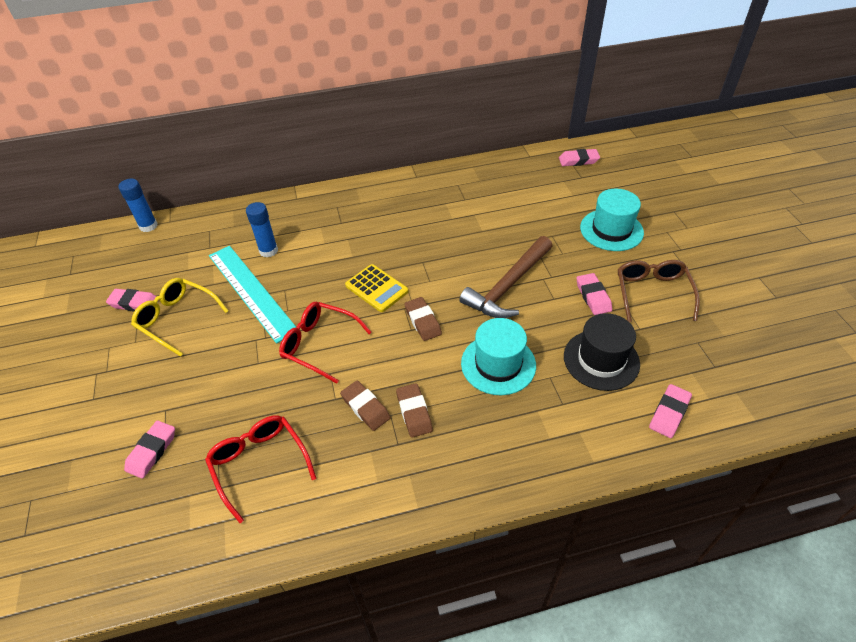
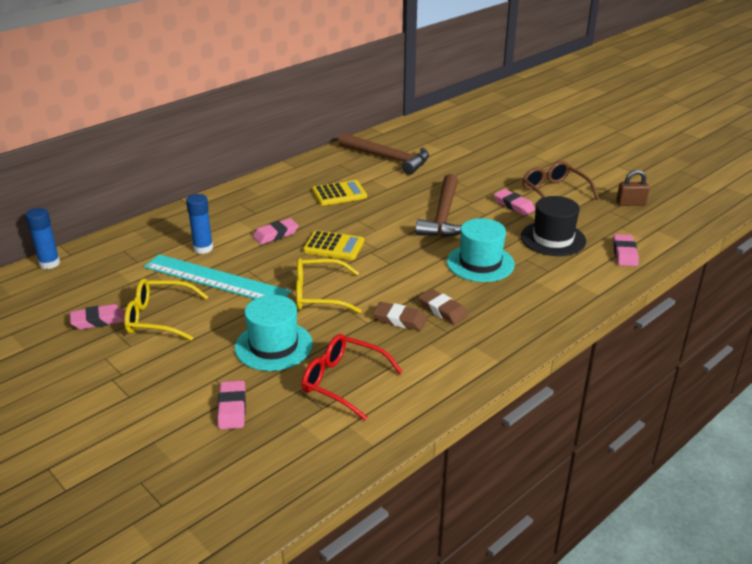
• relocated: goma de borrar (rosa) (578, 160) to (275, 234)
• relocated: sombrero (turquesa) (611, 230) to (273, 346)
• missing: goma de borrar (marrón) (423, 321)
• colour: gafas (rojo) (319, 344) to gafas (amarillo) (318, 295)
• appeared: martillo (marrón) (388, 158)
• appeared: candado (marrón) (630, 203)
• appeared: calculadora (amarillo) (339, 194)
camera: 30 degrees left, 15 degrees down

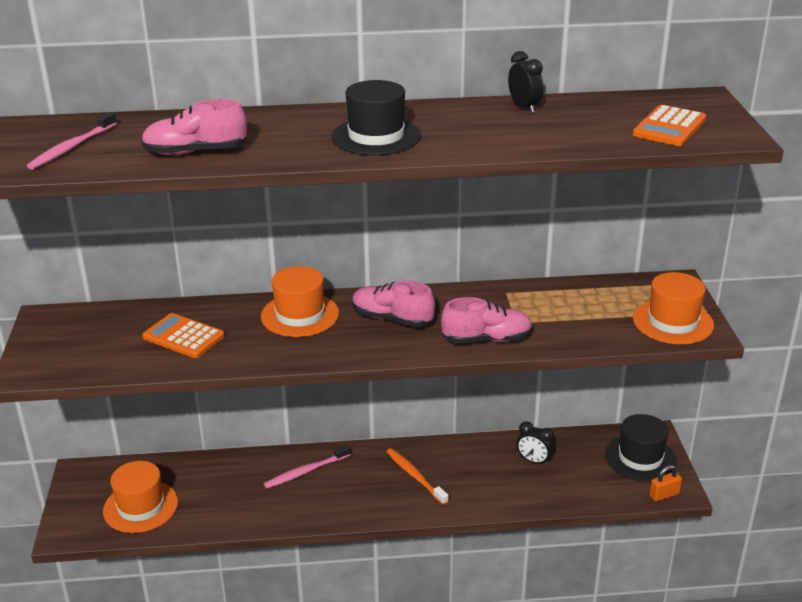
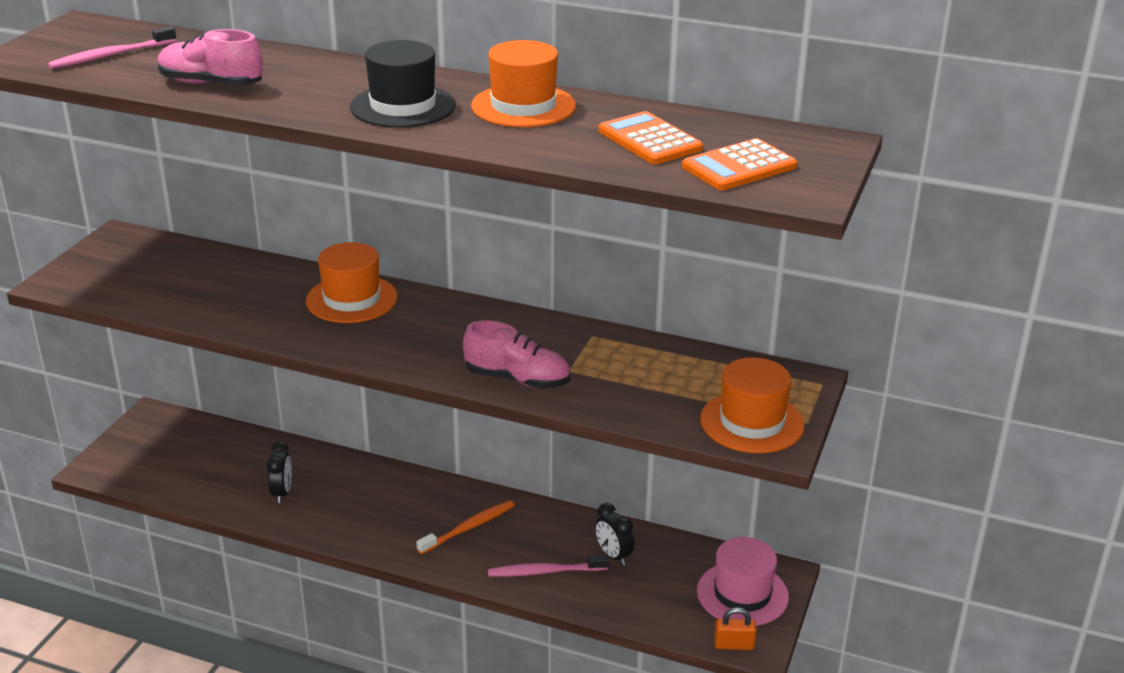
• relocated: despertador (negro) (524, 107) to (282, 493)
• missing: zapato (rosa) (392, 319)
• relocated: calculadora (naranja) (183, 337) to (649, 140)
• colour: sombrero (negro) (640, 458) to sombrero (rosa) (742, 594)
• relocated: cepillo de dientes (rosa) (305, 471) to (544, 571)
• spun: cepillo de dientes (naranja) (415, 476) = (469, 528) 60 degrees clockwise
• relocated: sombrero (naranja) (140, 506) to (523, 106)
camera: 25 degrees right, 0 degrees up

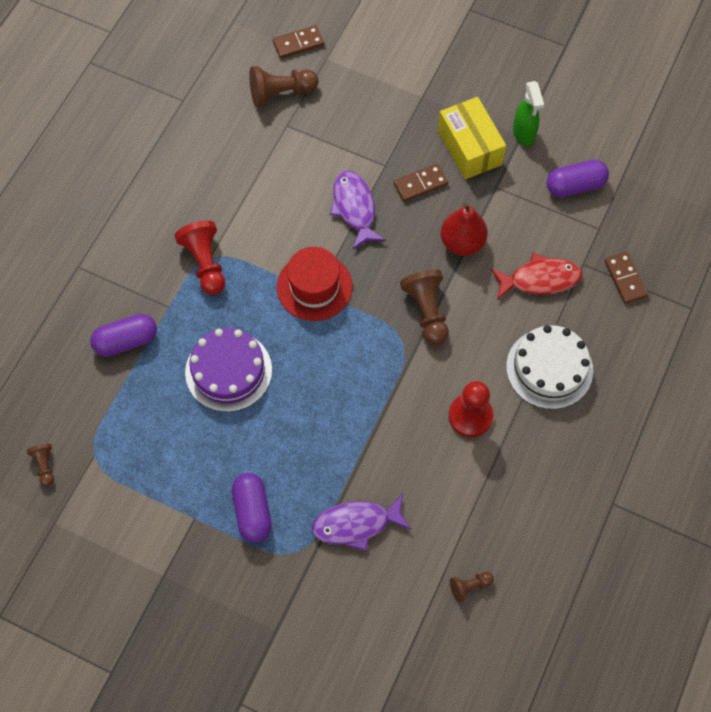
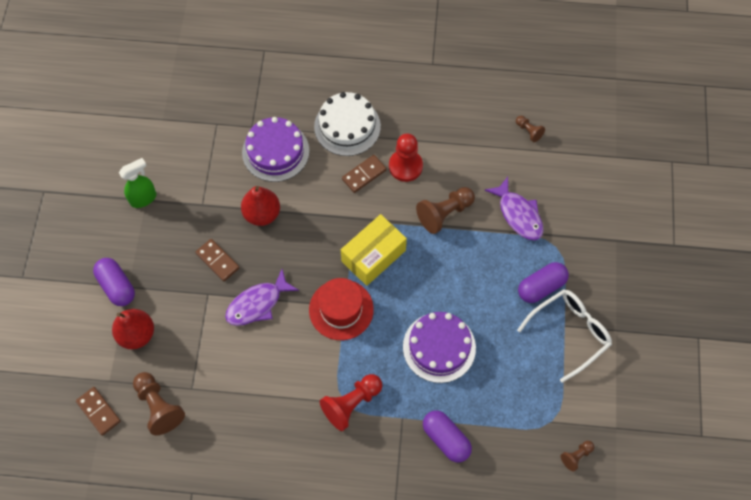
• relocated: caja (amarillo) (469, 148) to (373, 256)
• relocated: cápsula (morado) (575, 186) to (117, 286)
• relocated: ficha de dominó (marrón) (625, 279) to (364, 175)
• exchanged: pez (rojo) (540, 279) to tarta (morado) (275, 151)
• relocated: peón (marrón) (427, 312) to (444, 213)
• appeared: gafas (blanco) (569, 333)
• appeared: pera (rojo) (137, 334)
camera: 110 degrees left, 0 degrees up

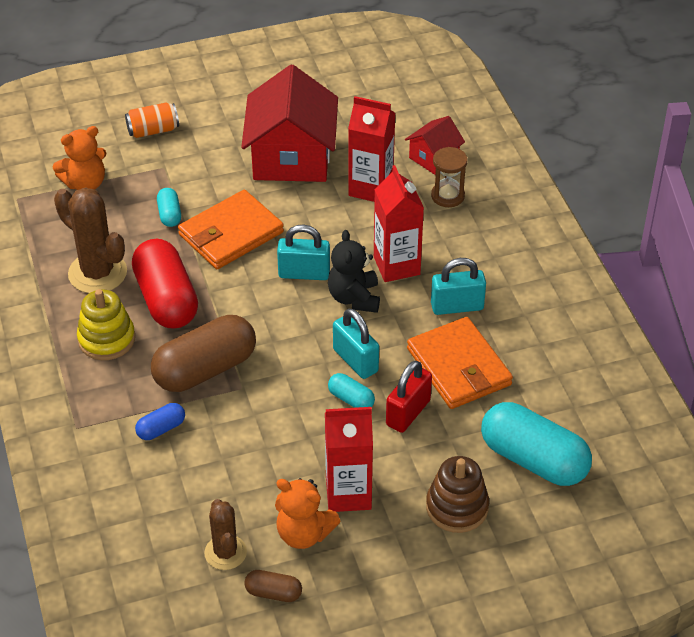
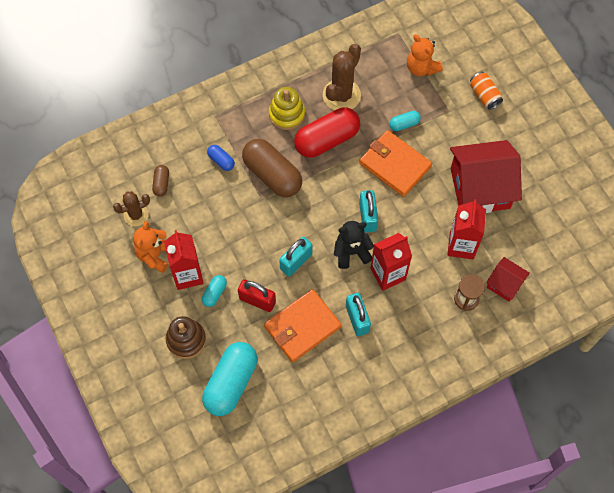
• relocated: cápsula (turquesa) (351, 399) to (214, 293)
• relocated: cápsula (marrón) (273, 593) to (161, 183)
camera: 80 degrees right, 20 degrees up

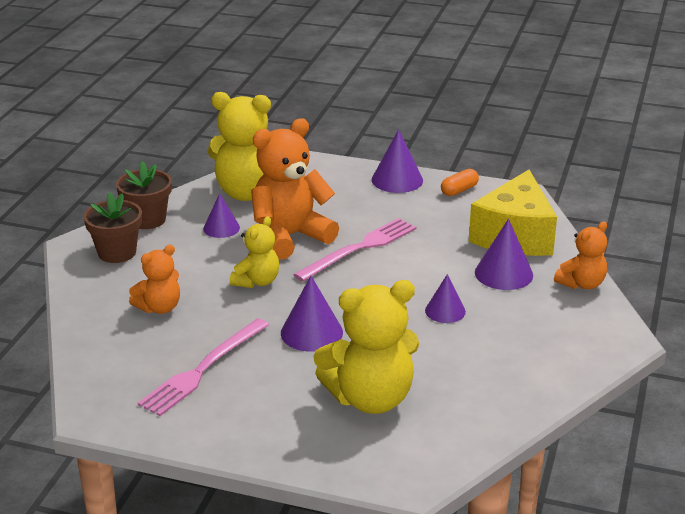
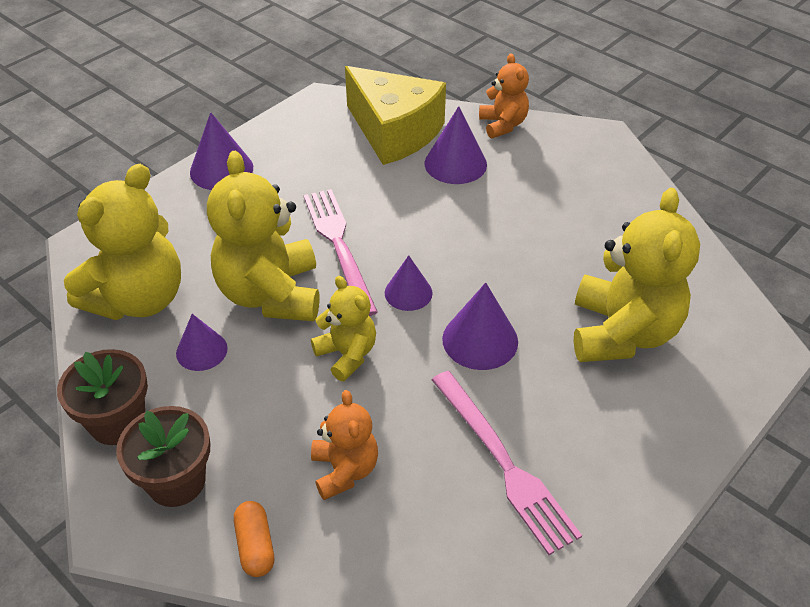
• colour: osito (naranja) (289, 237) to osito (amarillo) (271, 294)
• relocated: cápsula (naranja) (459, 190) to (255, 546)
• relocated: cono (morado) (445, 311) to (408, 293)
camera: 65 degrees left, 15 degrees up

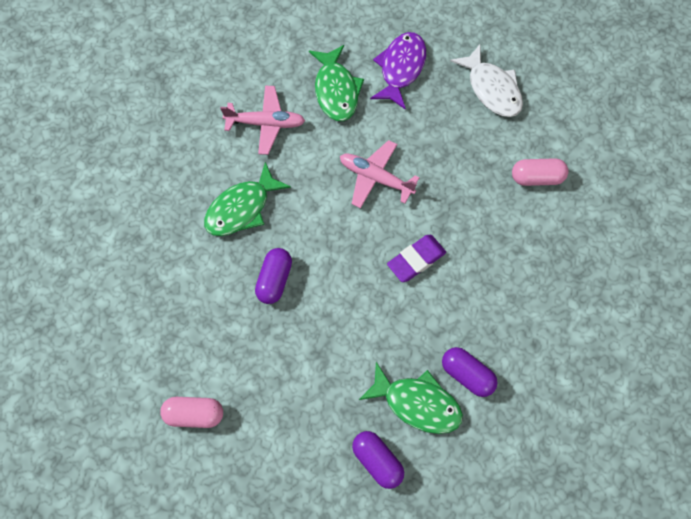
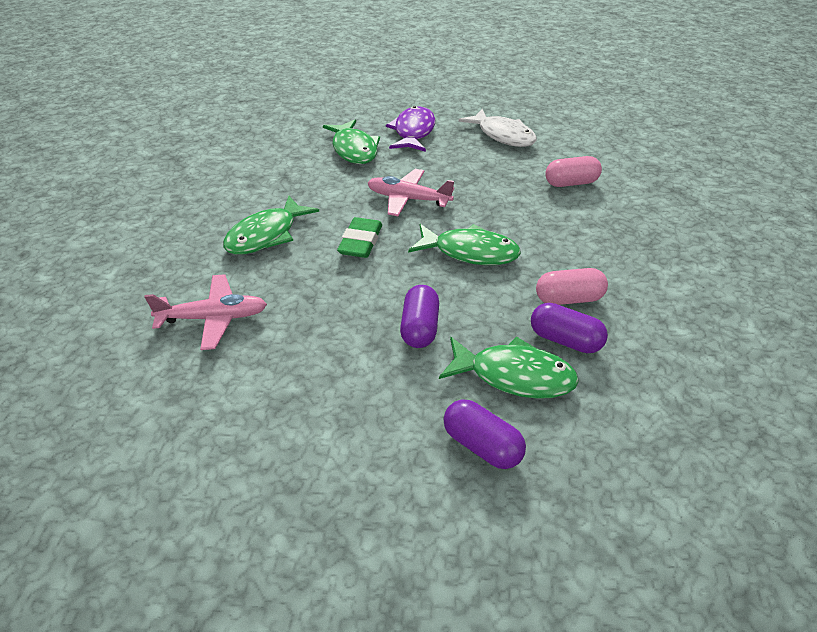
• relocated: avión (rosa) (266, 123) to (214, 318)
• exchanged: goma de borrar (morado) (416, 260) to pez (verde) (470, 252)
• relocated: cápsula (morado) (274, 280) to (419, 328)
• relocated: cápsula (rosa) (194, 414) to (568, 299)
• appeared: goma de borrar (verde) (360, 242)
camera: 10 degrees left, 25 degrees down

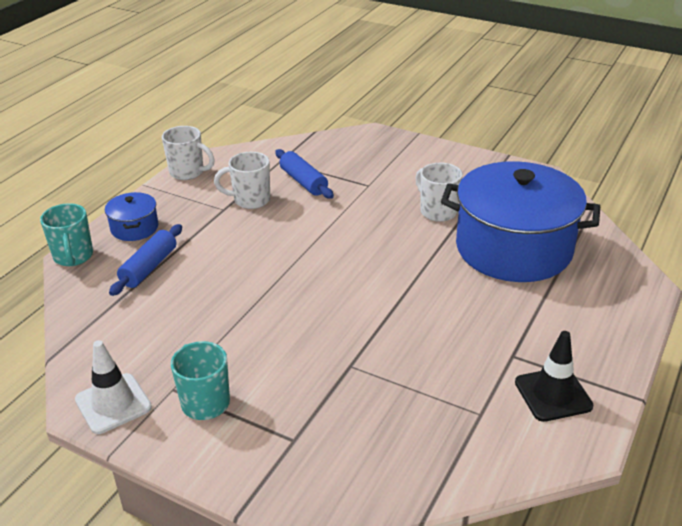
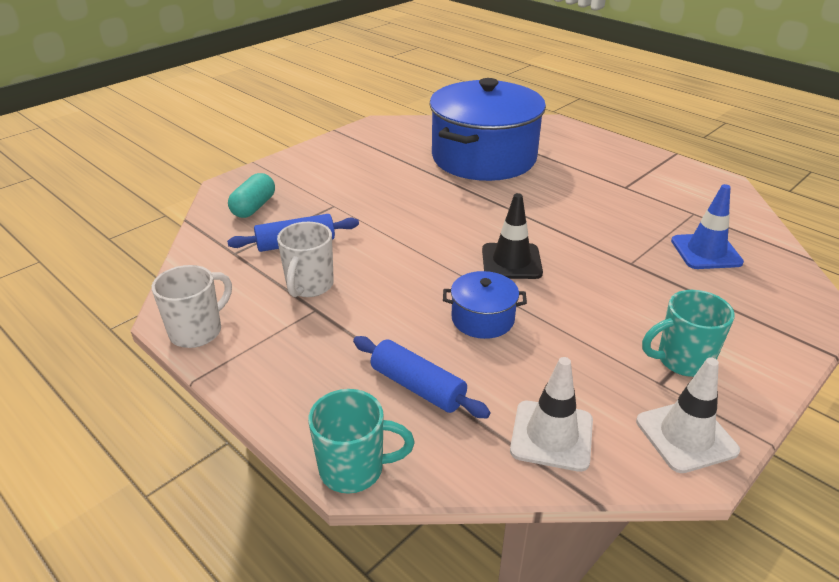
• missing: taza (blanco) (437, 211)
• relocated: olla (azul) (134, 228) to (482, 319)
• relocated: cono de tráfico (negro) (553, 394) to (511, 261)
• appeared: cápsula (turquesa) (254, 207)
• appeared: cono de tráfico (azul) (706, 252)
• appeared: cono de tráfico (blanco) (551, 435)
camera: 75 degrees left, 0 degrees up

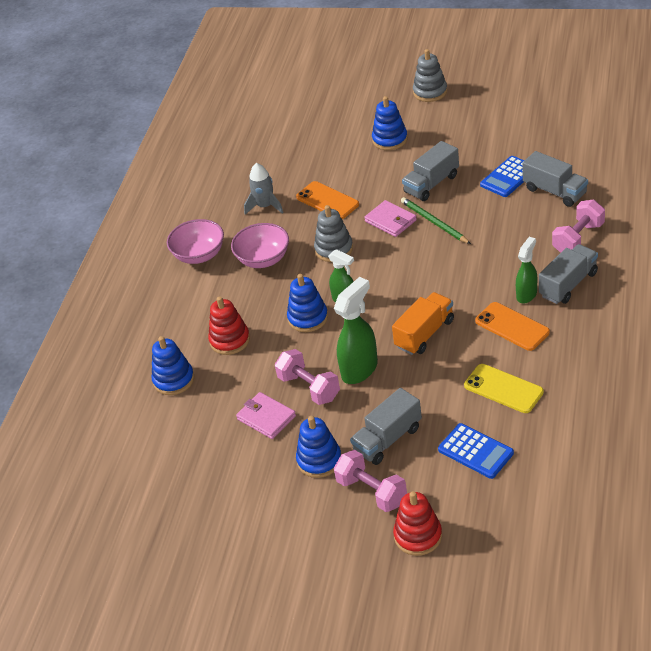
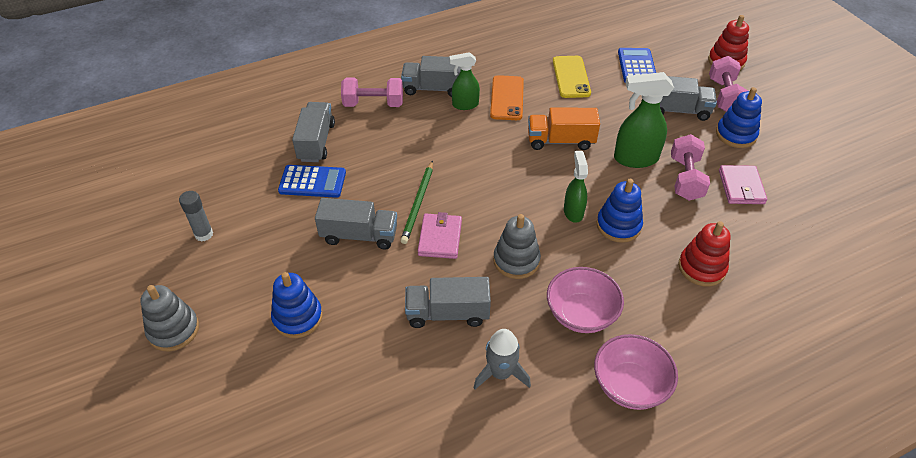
• exchanged: móvil (naranja) (327, 201) to camión (gris) (447, 313)
• missing: juguete apilable (azul) (174, 380)
• appeared: barra de pegamento (gris) (204, 234)
camera: 135 degrees left, 5 degrees up

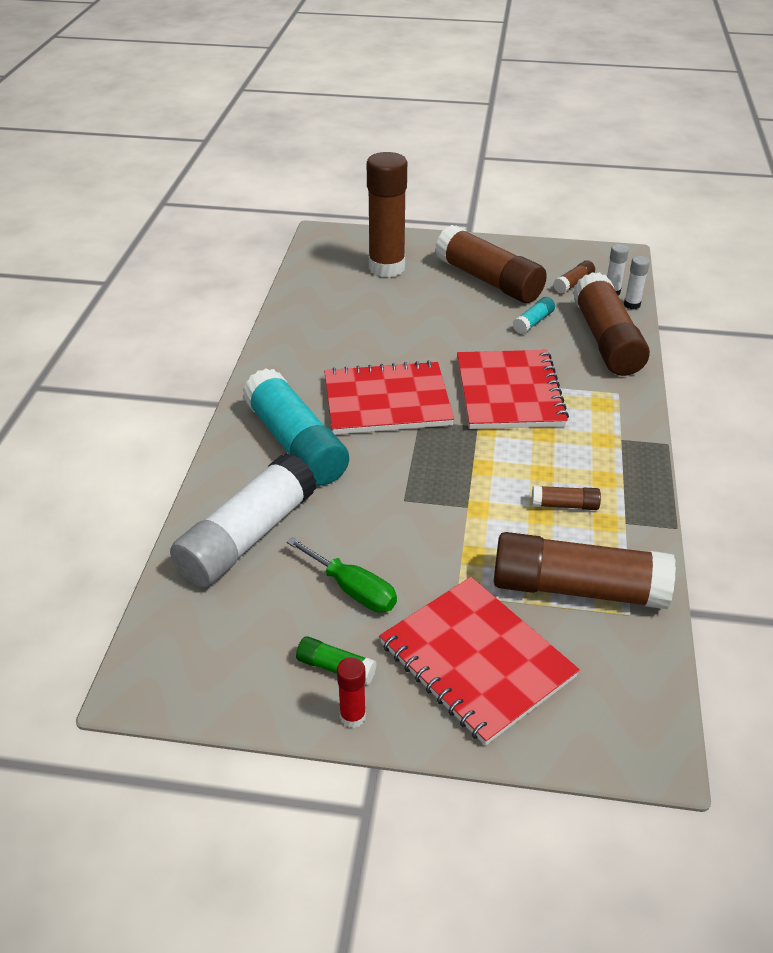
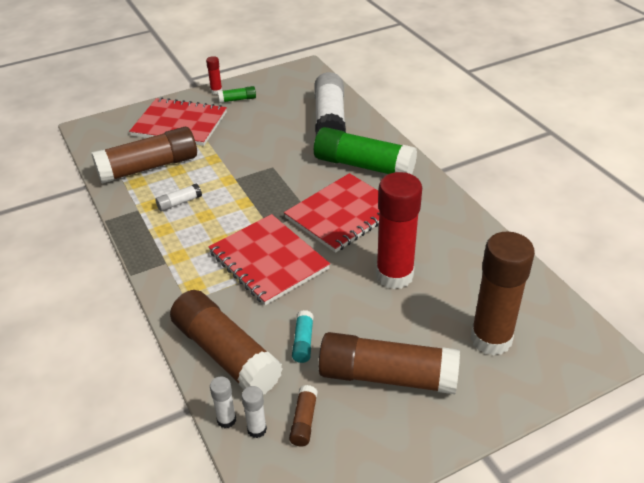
• colour: barra de pegamento (turquesa) (295, 444) to barra de pegamento (verde) (363, 166)
• colour: barra de pegamento (marrón) (564, 505) to barra de pegamento (blanco) (179, 203)
• missing: destornillador (verde) (353, 590)
• appeared: barra de pegamento (rojo) (394, 275)
camera: 145 degrees right, 0 degrees up

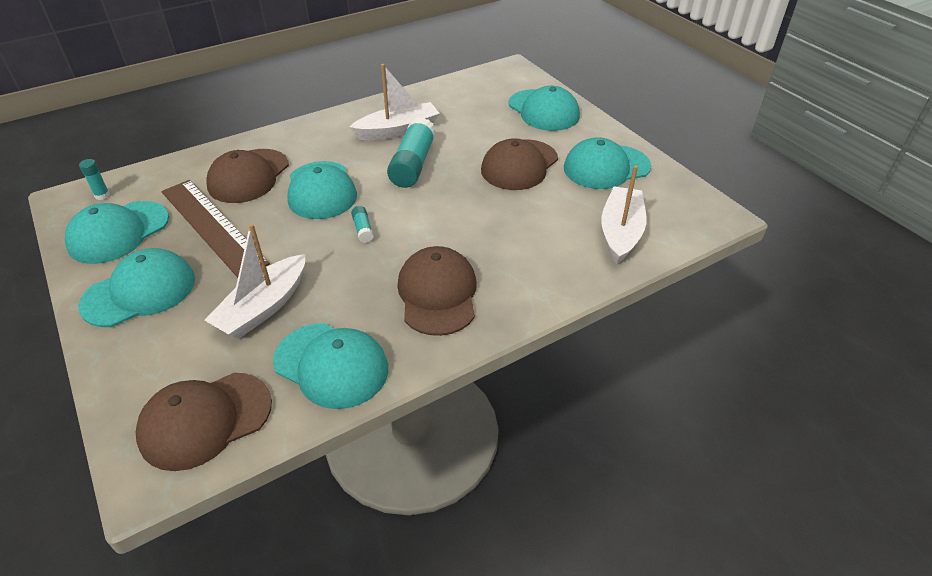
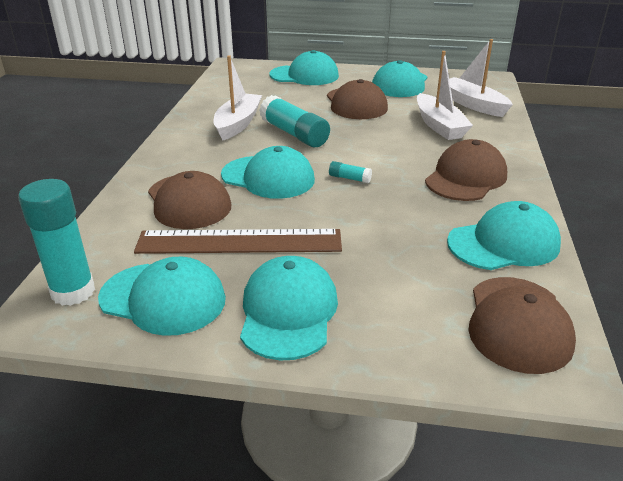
• size: barra de pegamento (turquesa) (102, 195) = (73, 292) x2.21
• spun: gorra (turquesa) (118, 232) = (163, 298) 60 degrees counterclockwise
• relocated: barco (blanco) (263, 307) to (439, 126)
• spun: gorra (marrón) (437, 294) = (466, 178) 90 degrees clockwise
camera: 50 degrees left, 10 degrees down

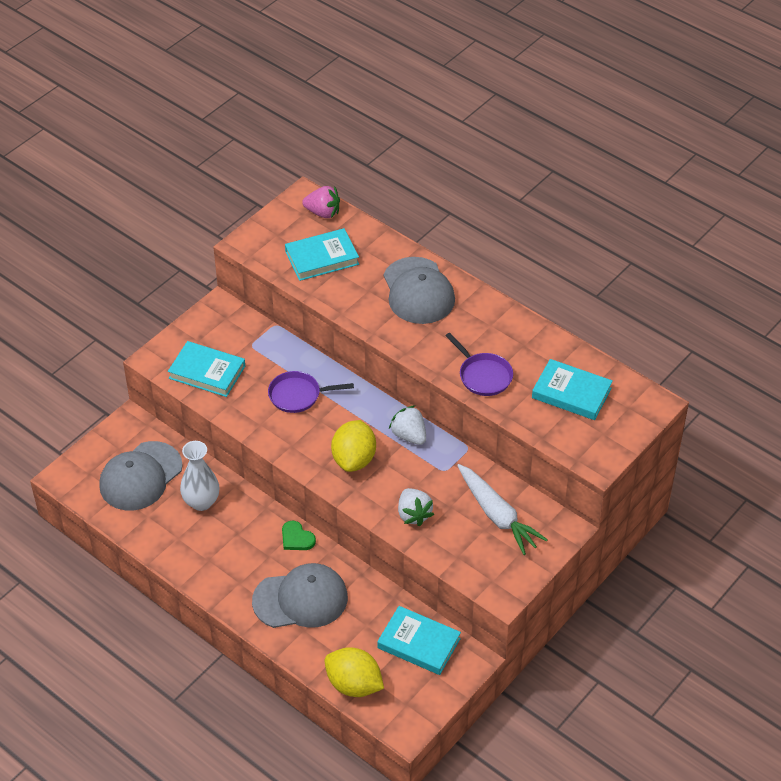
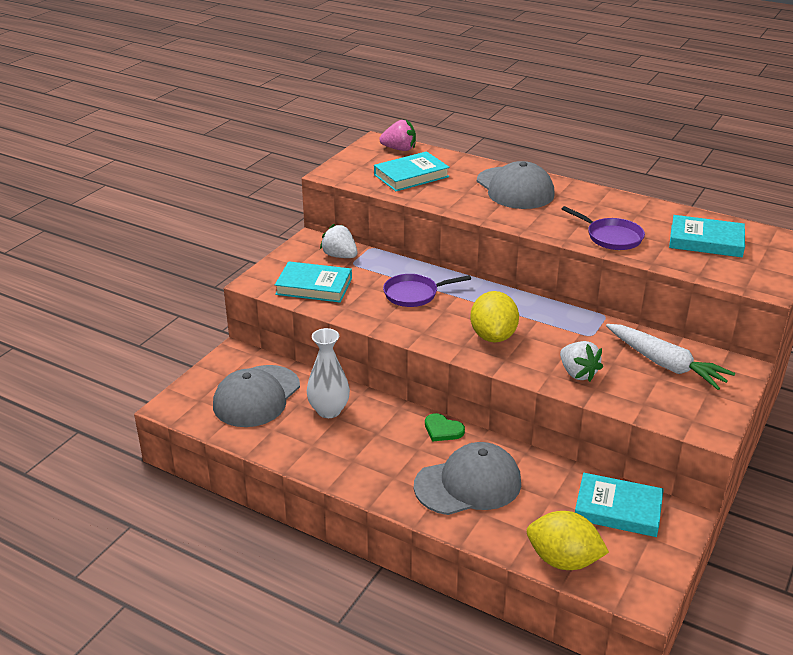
• relocated: fresa (blanco) (409, 435) to (340, 256)
camera: 10 degrees left, 15 degrees down

